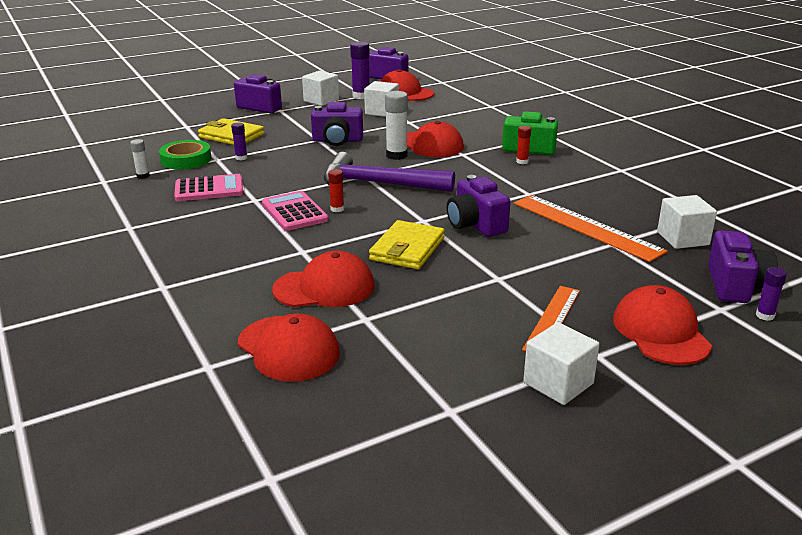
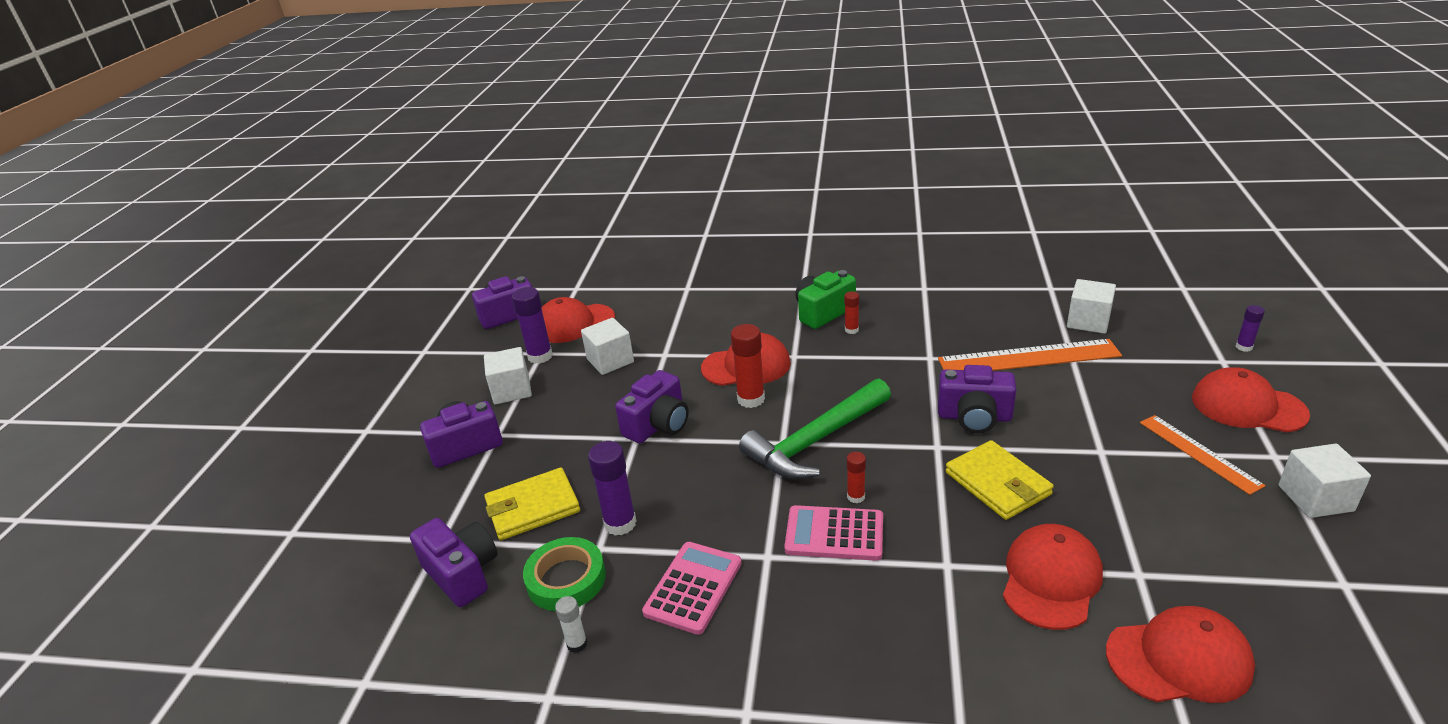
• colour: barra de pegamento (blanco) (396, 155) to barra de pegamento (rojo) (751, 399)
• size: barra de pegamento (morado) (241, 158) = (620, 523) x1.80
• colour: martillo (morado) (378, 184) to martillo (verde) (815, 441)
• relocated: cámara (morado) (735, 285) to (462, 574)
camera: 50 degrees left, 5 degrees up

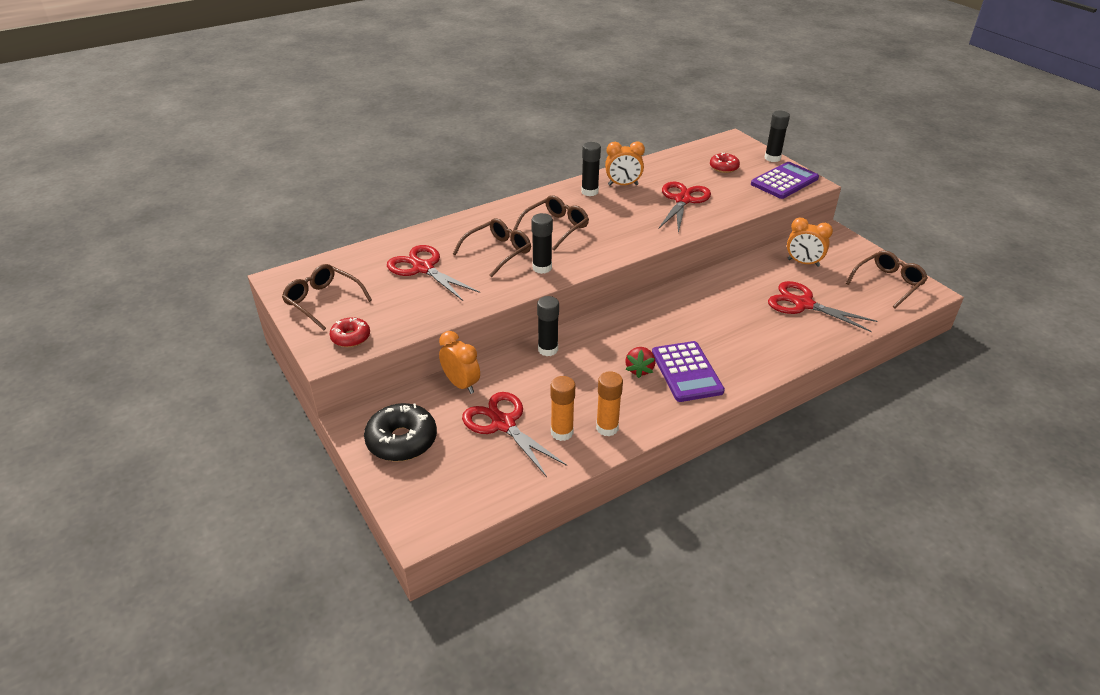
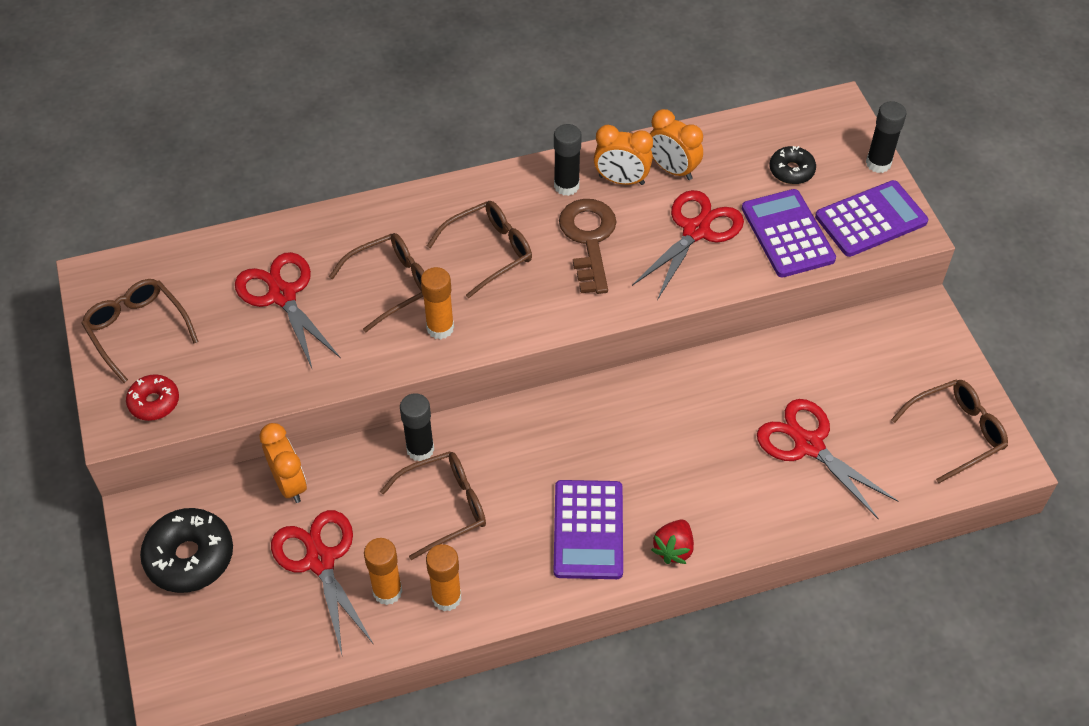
• colour: rosquilla (rojo) (724, 167) to rosquilla (negro) (791, 171)
• colour: barra de pegamento (negro) (542, 268) to barra de pegamento (naranja) (440, 328)
• relocated: despertador (naranja) (803, 263) to (672, 169)
• relocated: fresa (rojo) (639, 369) to (673, 549)
• appeared: calculadora (morado) (787, 234)
• appeared: llave (marrón) (588, 239)
• appeared: gafas (marrón) (445, 507)
camera: 15 degrees right, 15 degrees up

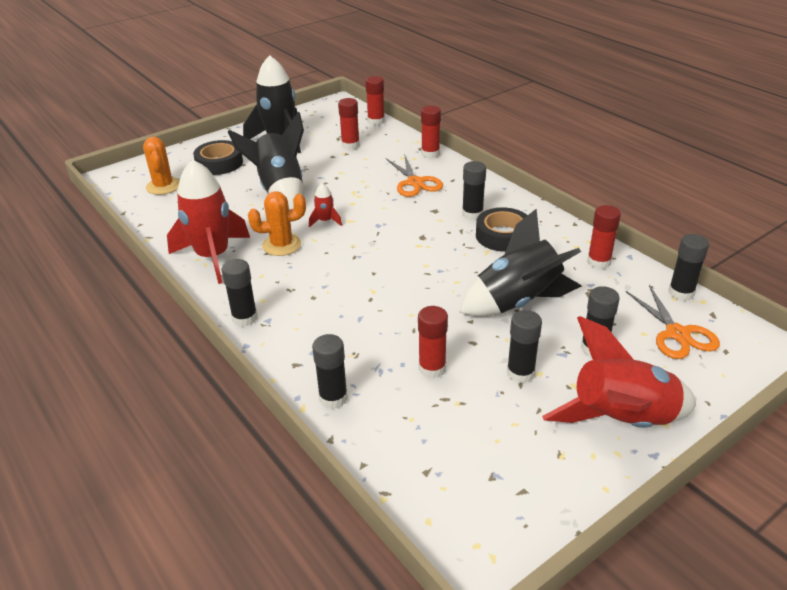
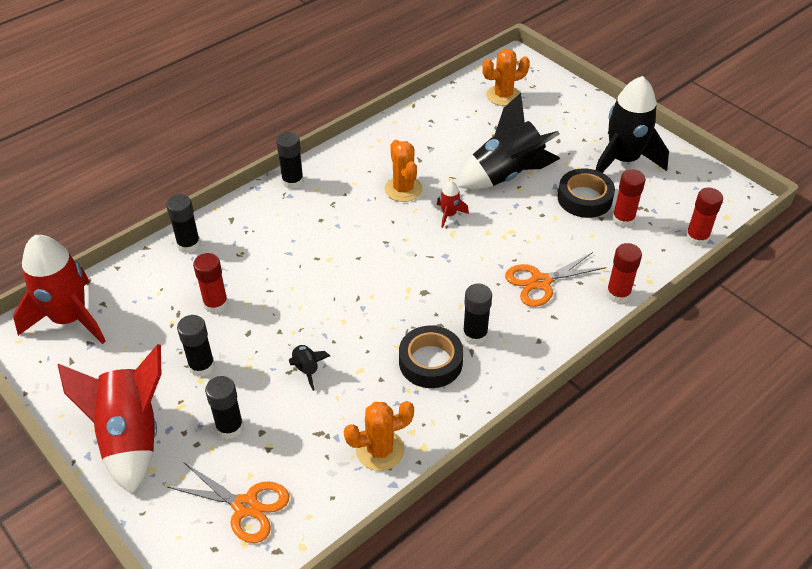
• relocated: cinta adhesiva (negro) (219, 163) to (584, 198)
• relocated: cohete (rojo) (213, 257) to (69, 318)
• exchanged: barra de pegamento (rojo) (599, 262) to cactus (naranja) (380, 450)
• size: cohete (negro) (517, 302) = (307, 369) x0.43
• missing: barra de pegamento (negro) (681, 293)
• spun: tijeras (naranja) (677, 334) = (245, 506) 135 degrees counterclockwise
camera: 85 degrees right, 10 degrees up

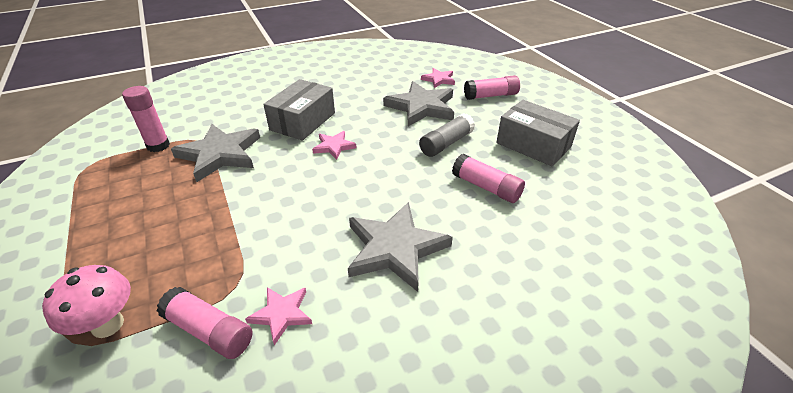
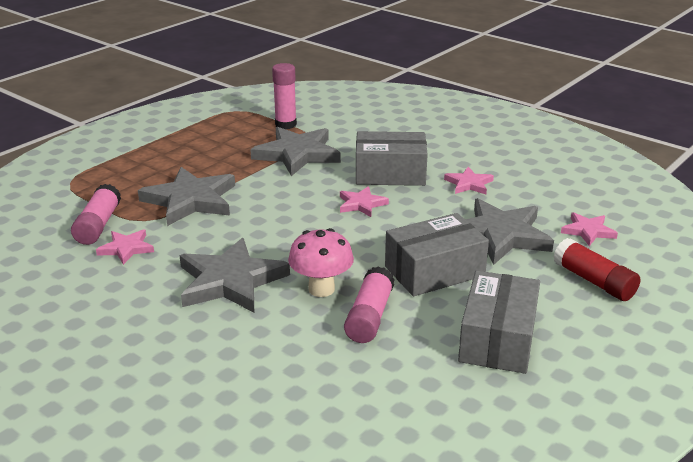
• colour: barra de pegamento (rosa) (490, 96) to barra de pegamento (rojo) (594, 281)
• exchanged: barra de pegamento (gris) (446, 143) to caja (gris) (434, 271)
• relocated: seta (rosa) (108, 325) to (321, 289)
• appeared: estrella (gris) (190, 200)
• appeared: estrella (rosa) (469, 184)
camera: 65 degrees right, 10 degrees down

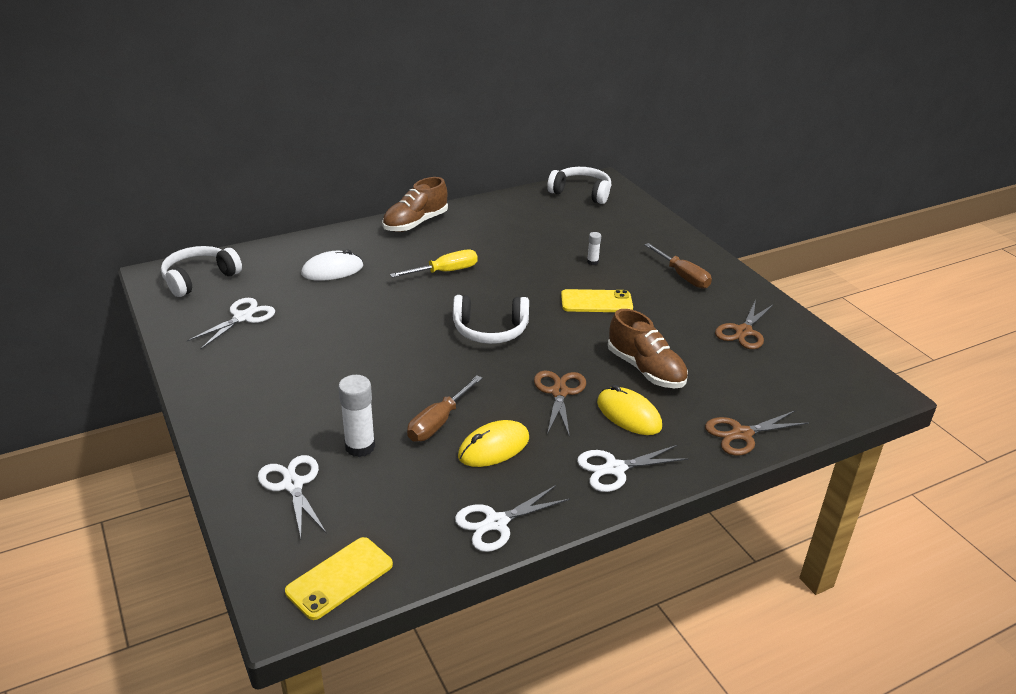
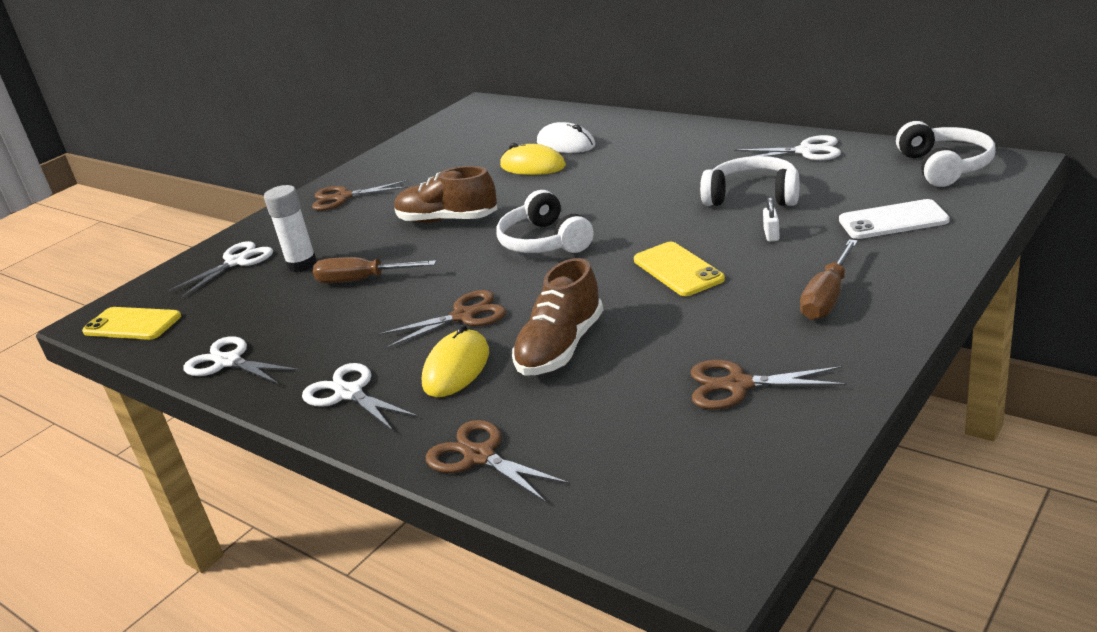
• relocated: zapato (marrón) (415, 223) to (447, 220)
• exchanged: barra de pegamento (blanco) (592, 262) to candado (blanco) (771, 235)
• relocated: auriculares (blanco) (199, 278) to (753, 196)
• missing: destornillador (amarillo) (444, 272)
• relocated: tijeras (blanco) (243, 317) to (806, 151)
• relocated: ratón (amarillo) (494, 447) to (533, 166)
• appeared: tijeras (marrón) (343, 197)
• appeared: móvil (blanco) (893, 220)
camera: 70 degrees right, 5 degrees down

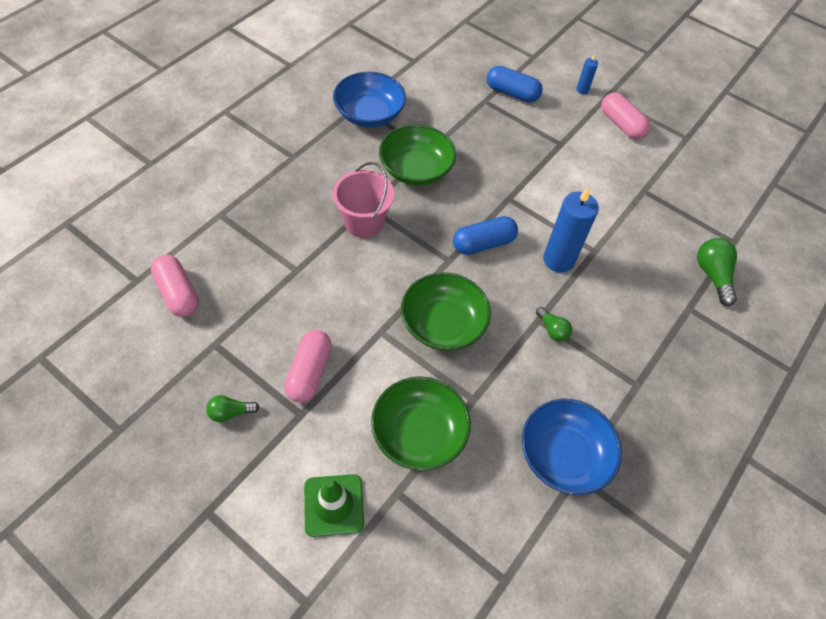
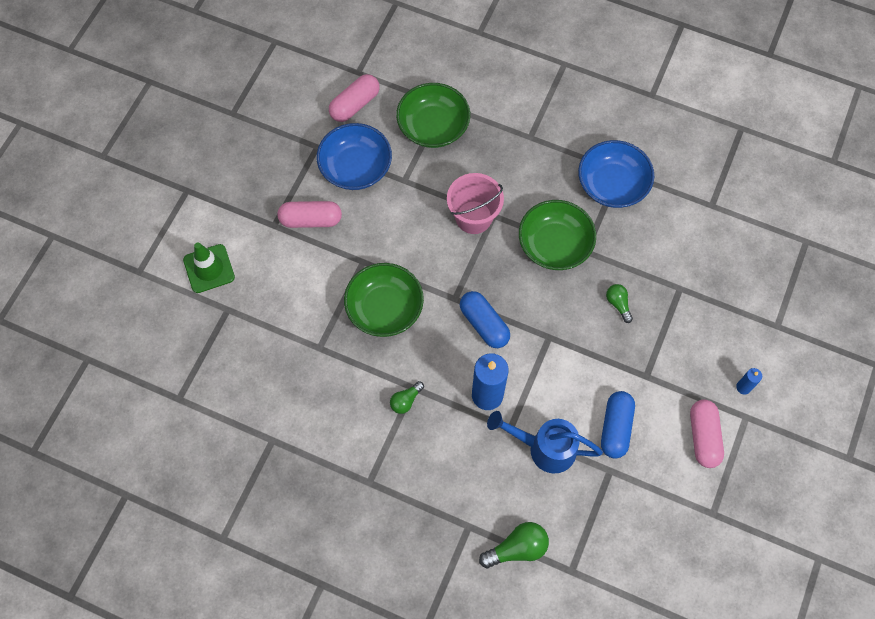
• relocated: cápsula (azul) (512, 93) to (615, 428)
• spun: cápsula (rosa) (621, 125) = (703, 437) 45 degrees counterclockwise
• relocated: cuenco (verde) (419, 433) to (433, 127)
• relocated: bombilla (verde) (231, 412) to (618, 304)
• relocated: cuenco (azul) (563, 455) to (355, 167)
• appeared: regadera (azul) (544, 448)
camera: 80 degrees right, 10 degrees up

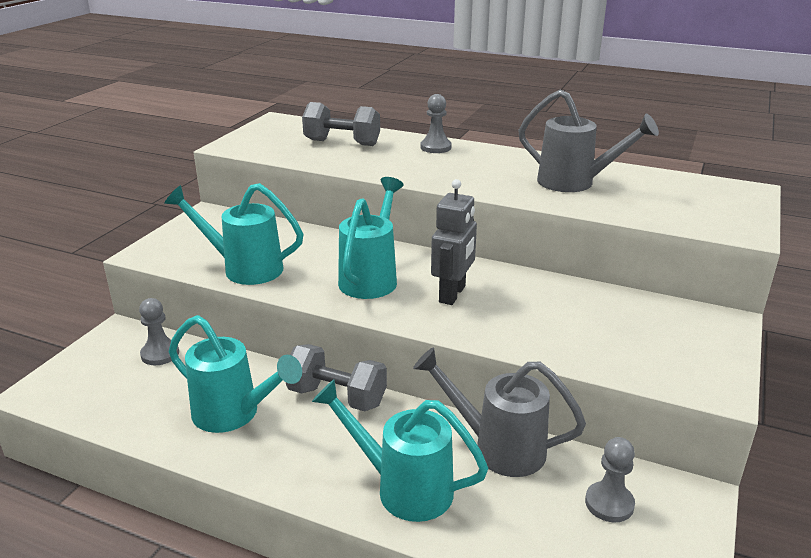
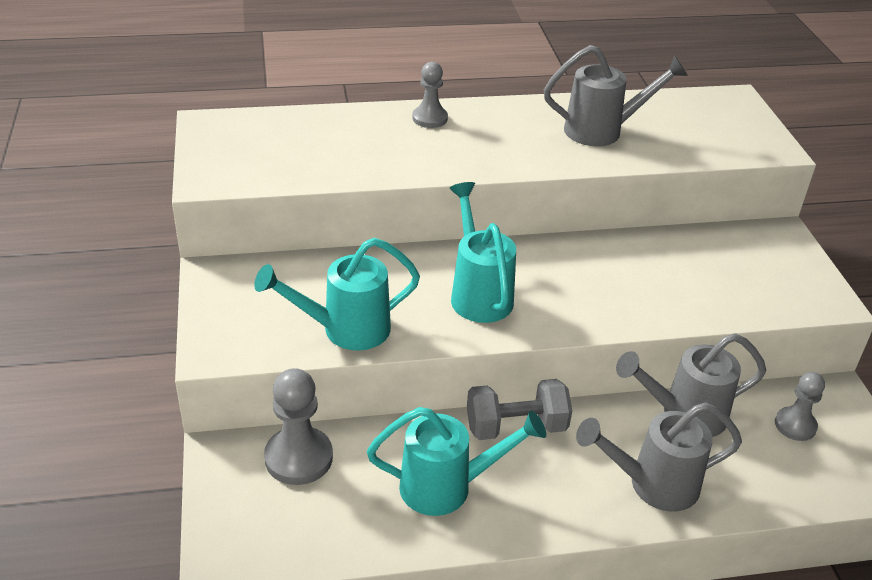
• missing: mancuerna (gris) (342, 143)
• missing: robot (gris) (452, 294)
• size: peón (gris) (160, 354) = (298, 458) x1.57
• colour: regadera (turquesa) (403, 488) to regadera (gris) (652, 484)
camera: 35 degrees left, 10 degrees up

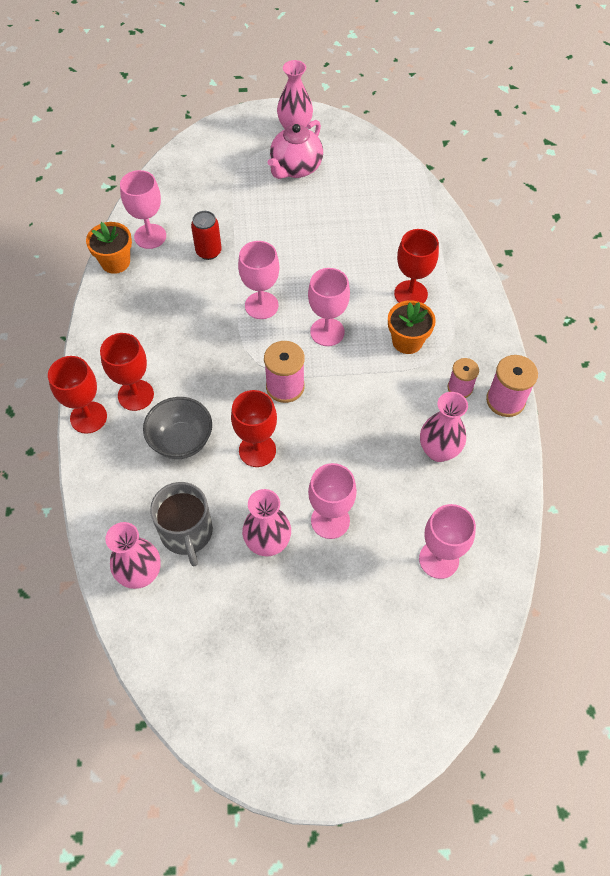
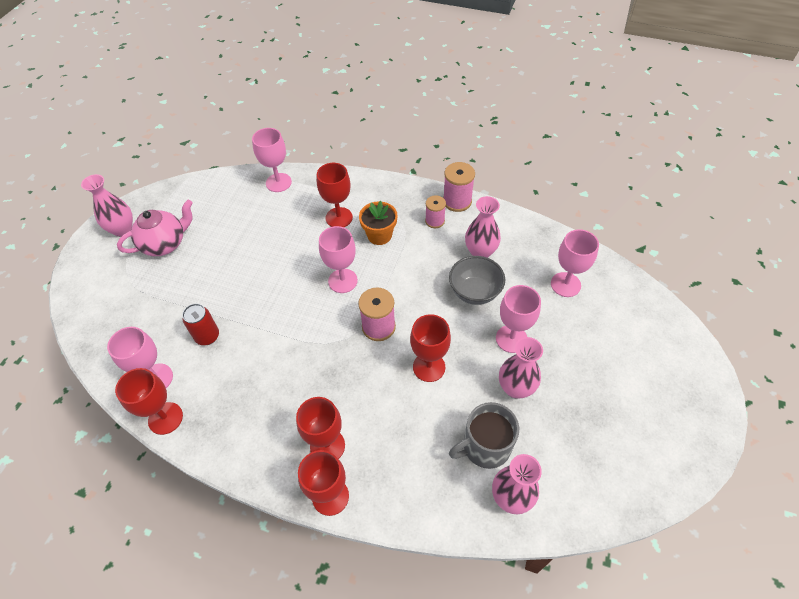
• spun: tetera (rosa) (295, 168) = (165, 244) 90 degrees counterclockwise
• exchanged: maceta (naranja) (115, 262) to copa (rojo) (165, 418)
• relocated: copa (rosa) (261, 305) to (278, 182)
• relocated: cuenco (gris) (181, 441) to (474, 292)
• spun: taza (gris) (187, 533) = (485, 446) 150 degrees clockwise
camera: 65 degrees left, 5 degrees down

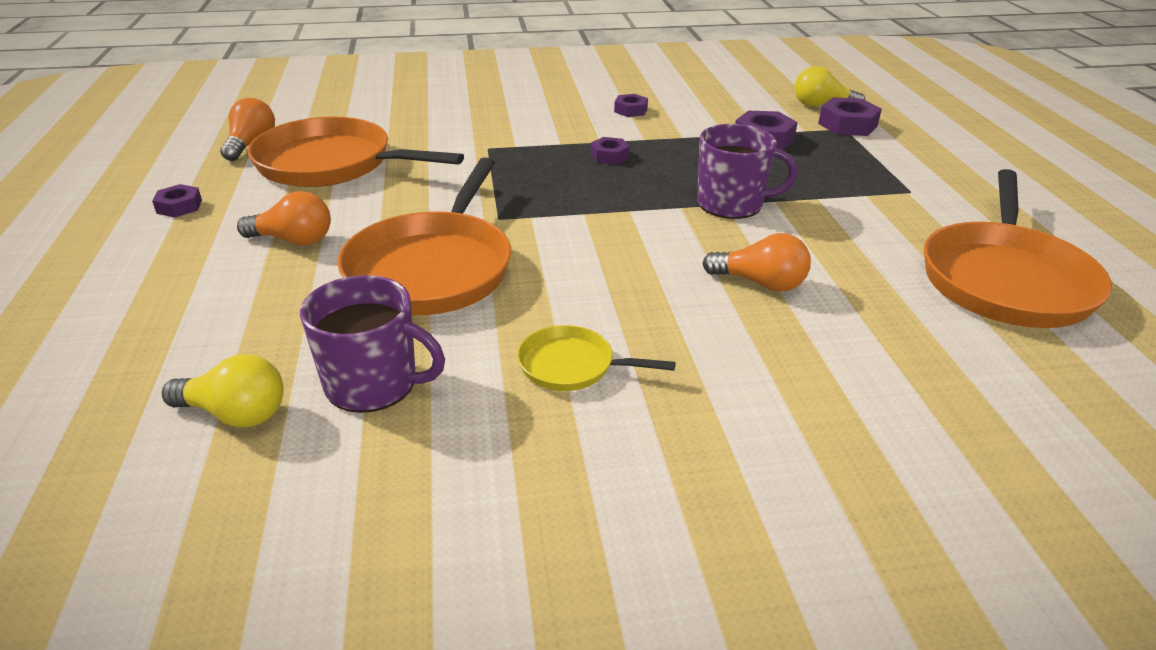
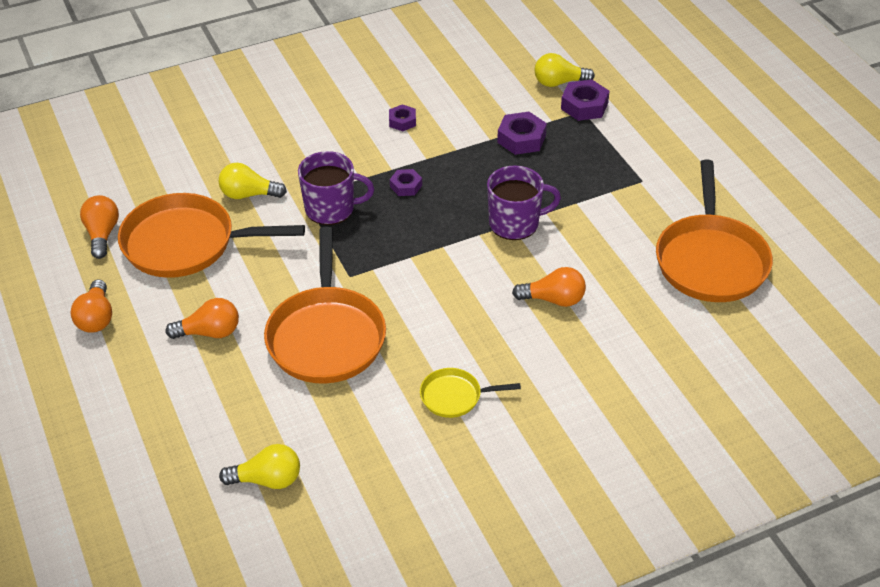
• exchanged: tuerca (morado) (179, 206) to bombilla (naranja) (96, 318)
• relocated: taza (morado) (373, 384) to (331, 209)
• appeared: bombilla (amarillo) (248, 194)
camera: 15 degrees left, 10 degrees up

